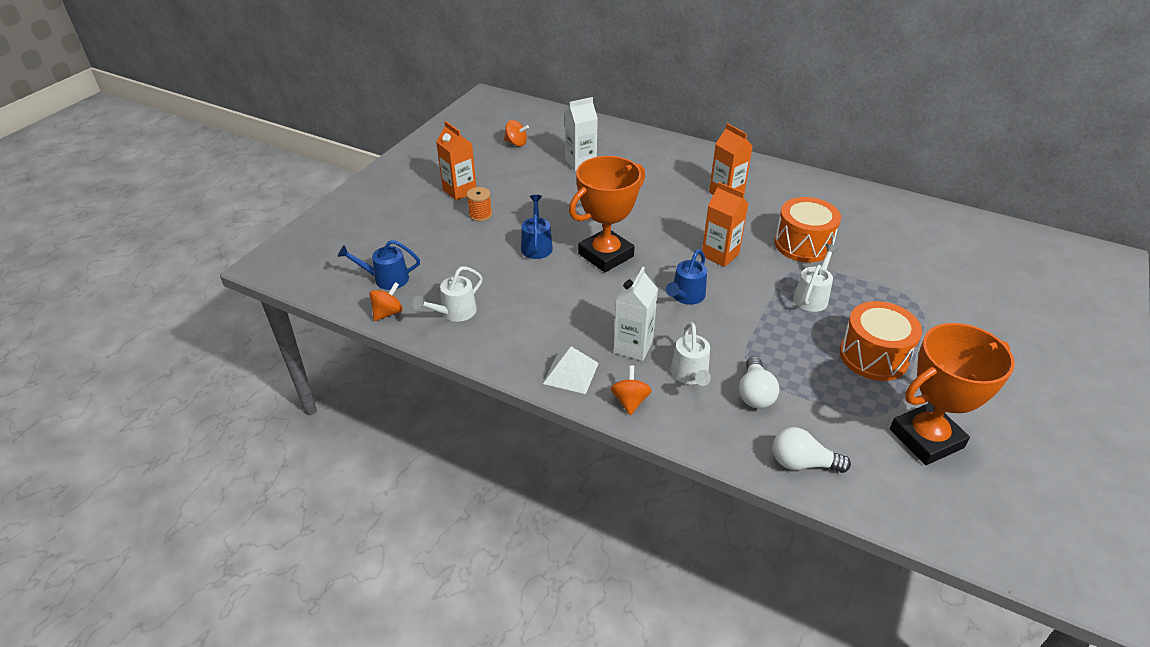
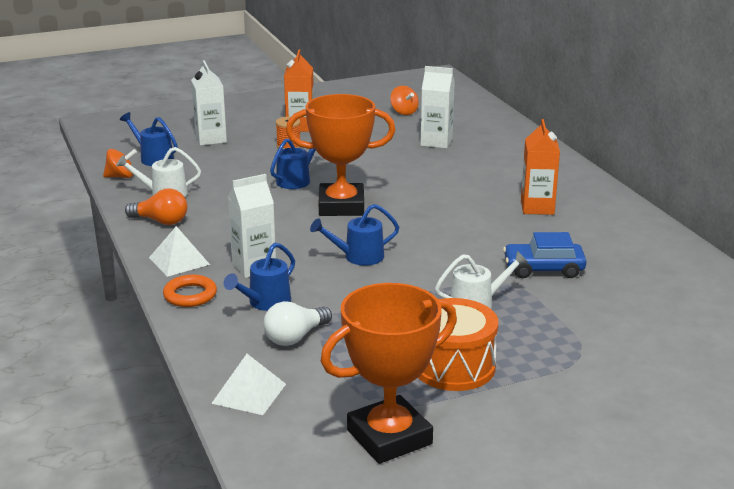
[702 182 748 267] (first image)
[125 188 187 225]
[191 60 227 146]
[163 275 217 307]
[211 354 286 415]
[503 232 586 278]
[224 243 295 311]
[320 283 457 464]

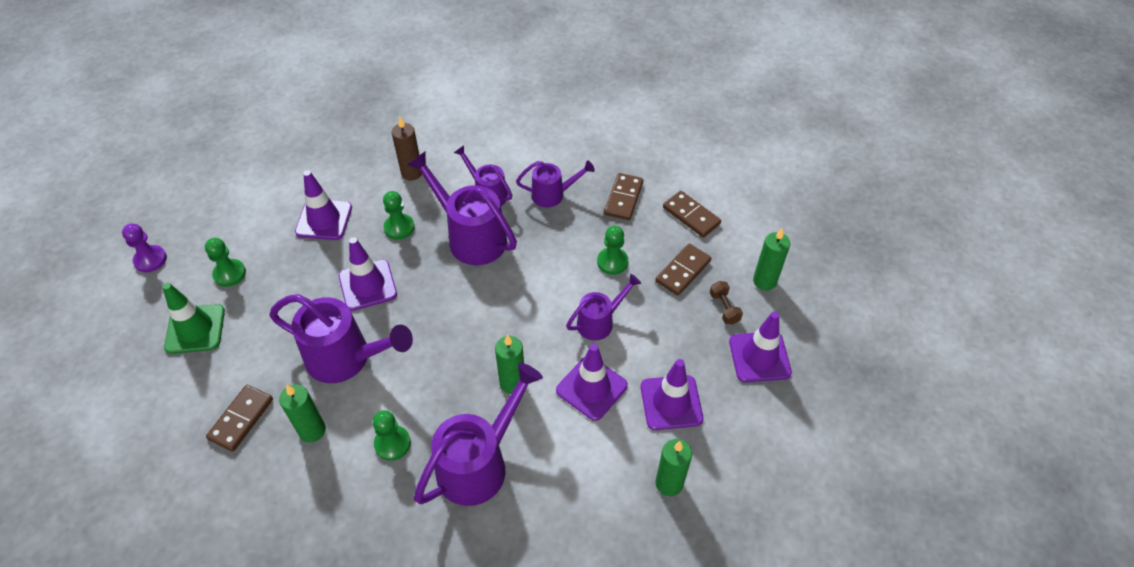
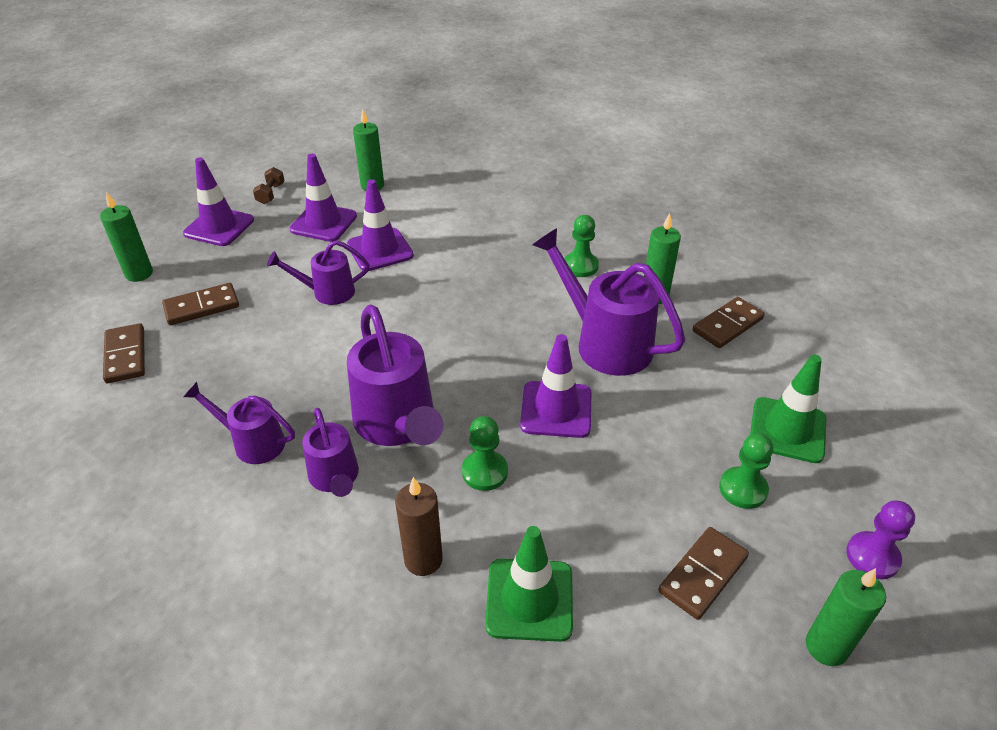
[295 170 352 240] (first image)
[414 363 543 506] (first image)
[597 226 628 275] (first image)
[485 526 573 642]
[806 568 886 666]
[658 527 749 620]
[253 167 285 204]

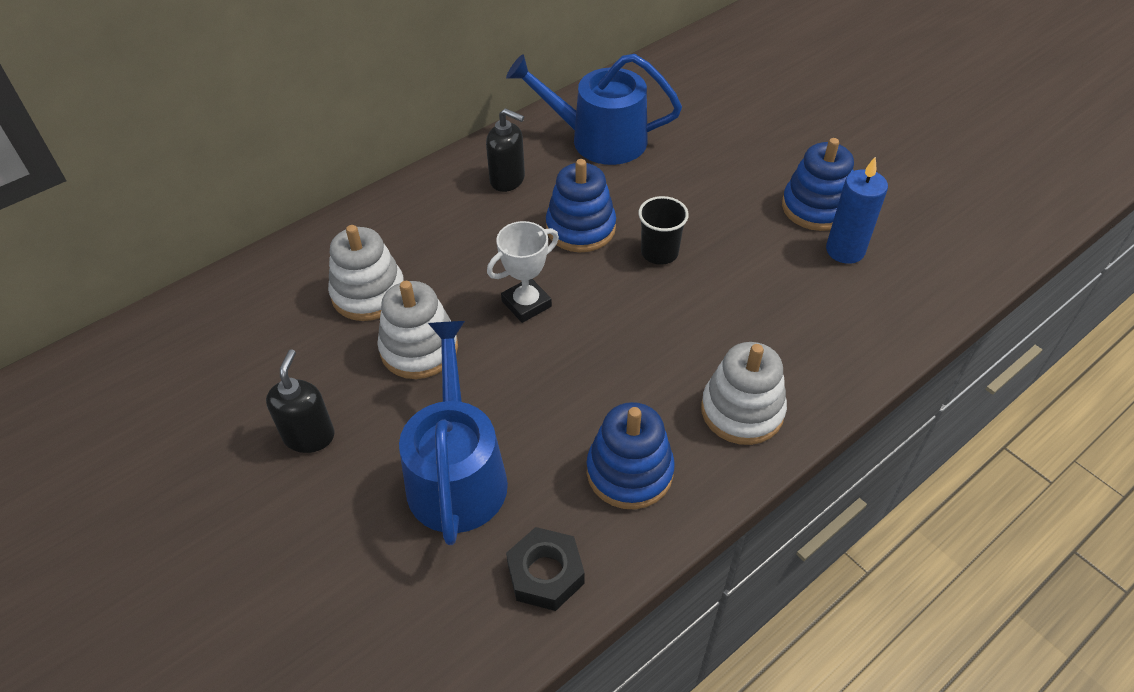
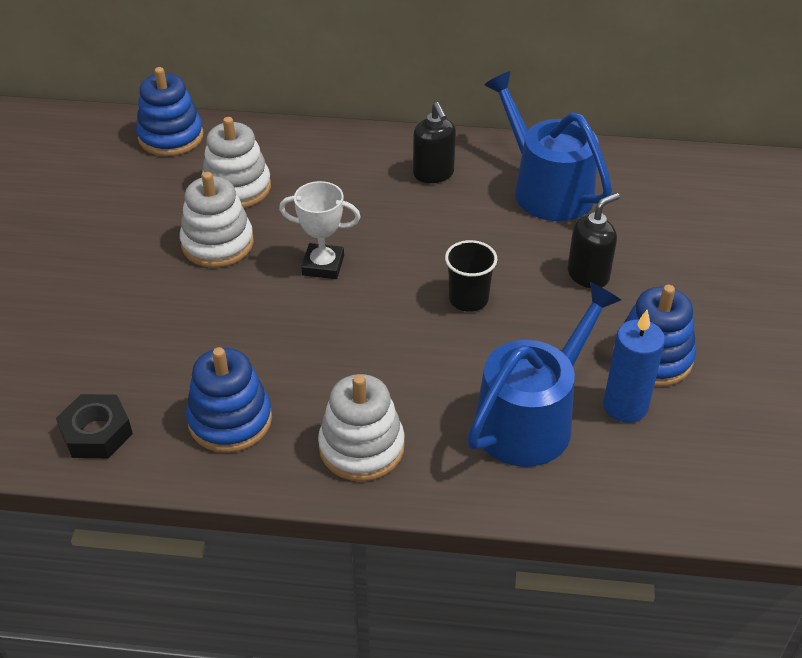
[567 193 620 288]
[467 282 621 467]
[136 67 204 156]

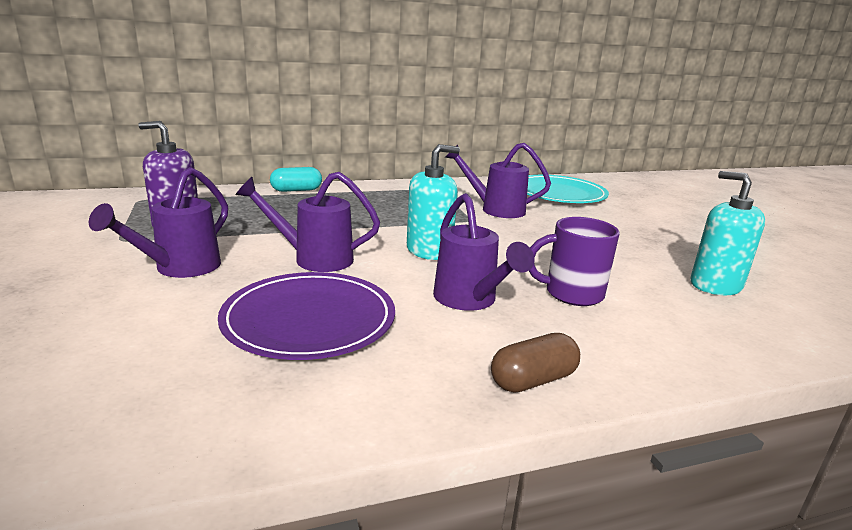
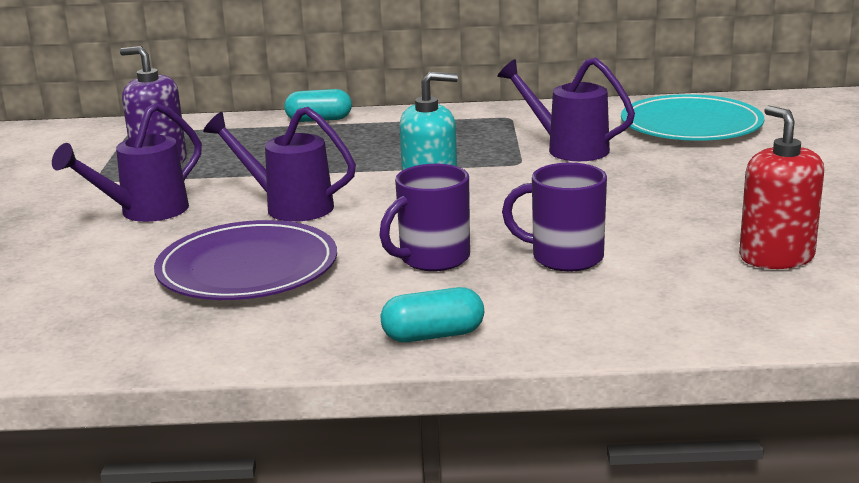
[379 164 470 271]
[381 287 484 342]
[739 105 824 269]

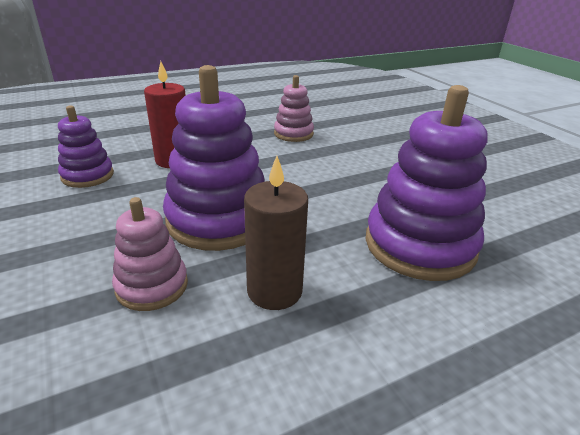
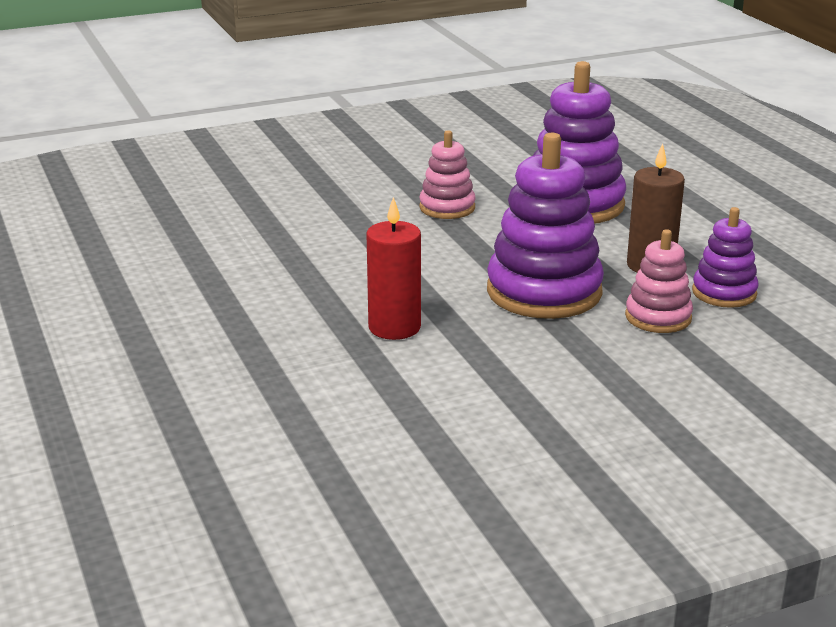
[692 207 759 308]
[419 130 475 219]

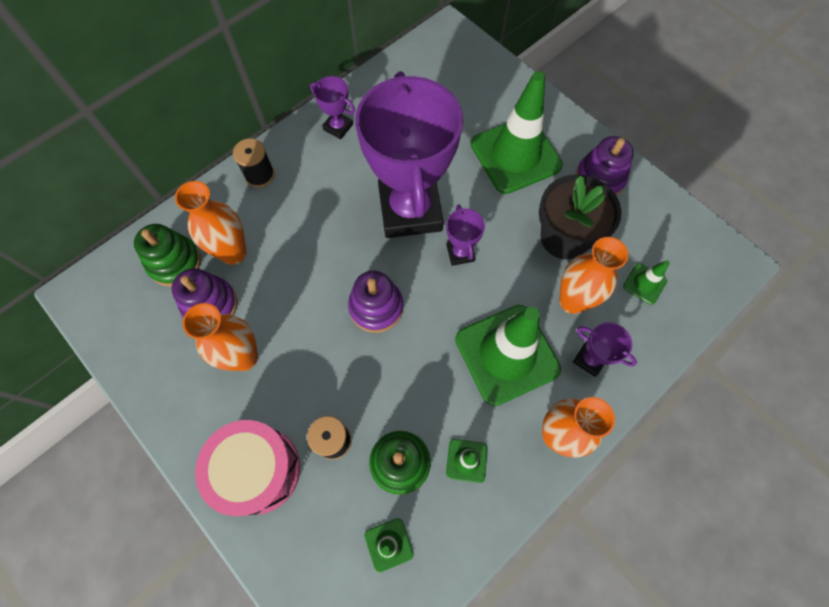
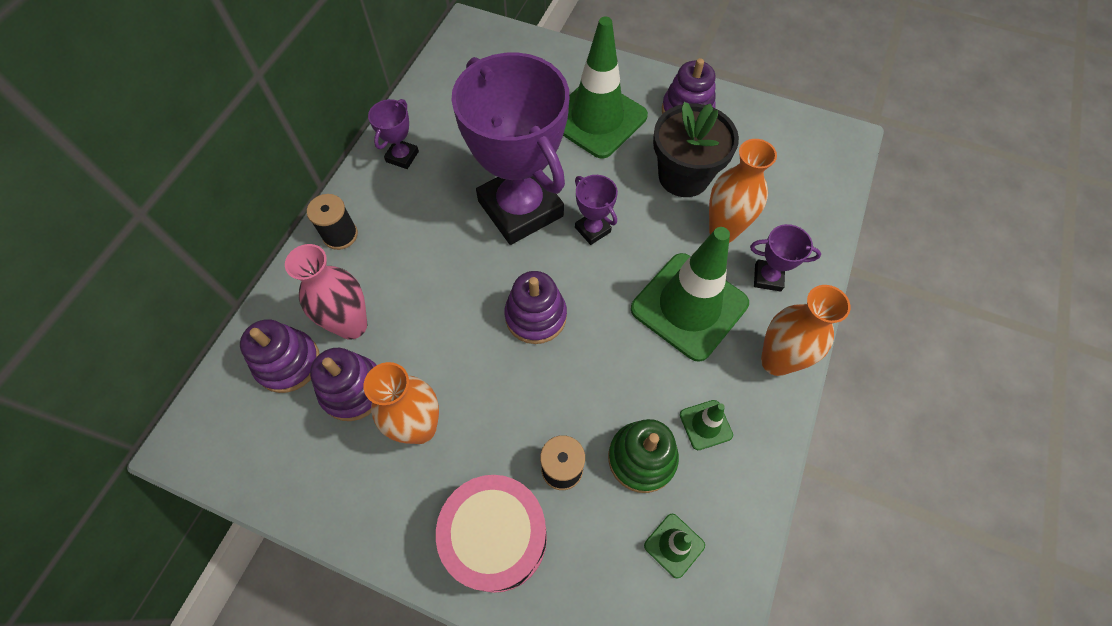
[623 260 670 305] (first image)
[240 319 320 393]
[285 244 367 340]
[368 99 419 169]

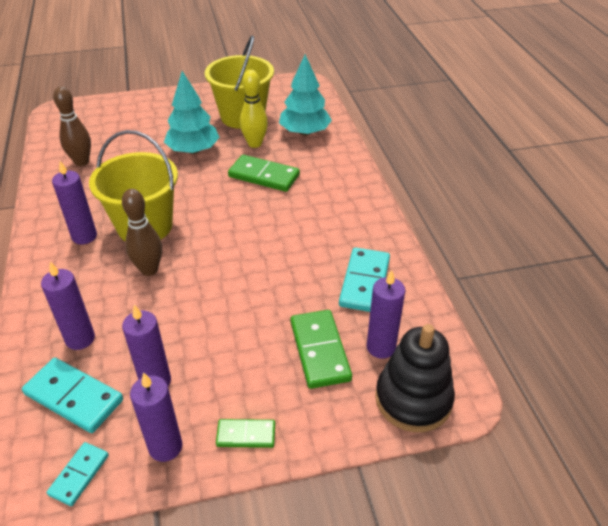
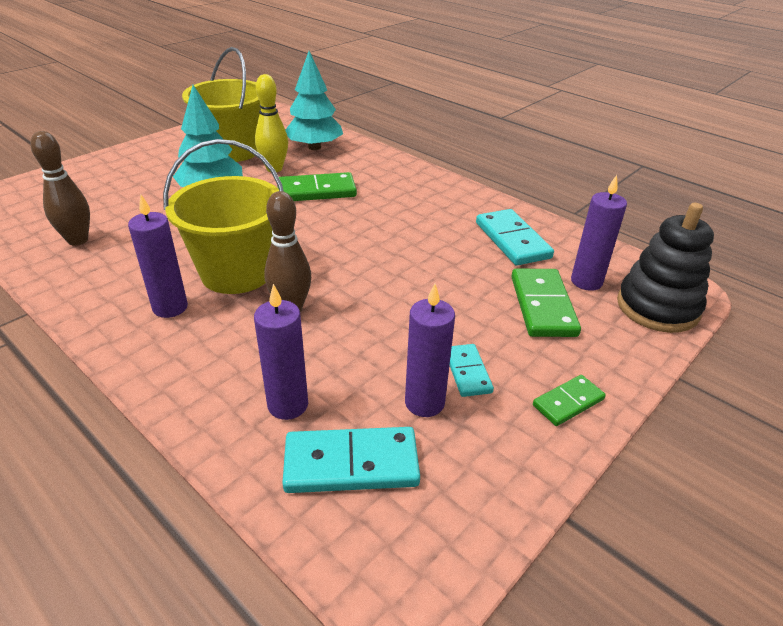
[130 372 182 462] (first image)
[450 344 494 397]
[511 269 581 337]

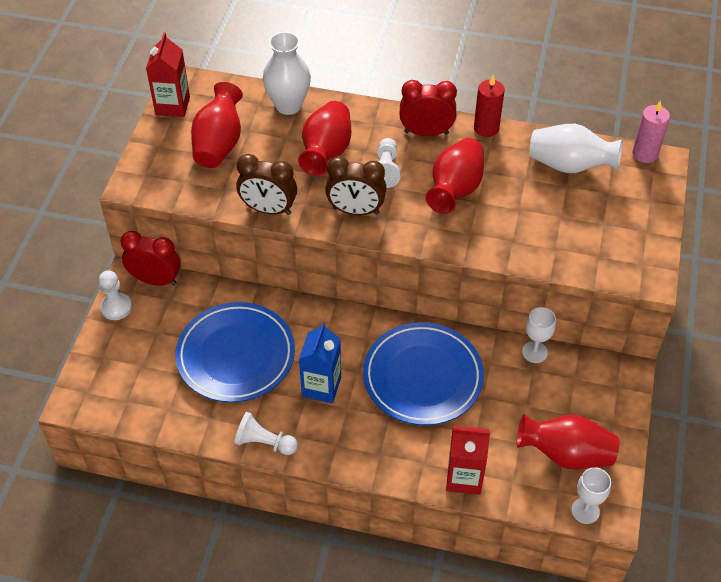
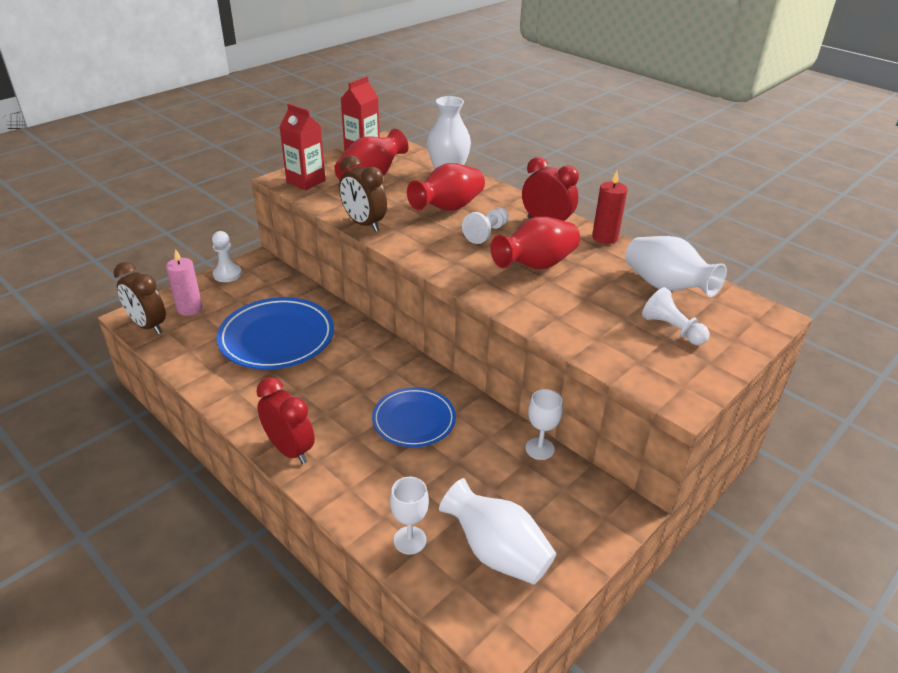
[299 322 341 403] (first image)
[256 377 315 464]
[642 287 710 345]
[114 262 166 334]
[280 103 325 190]
[390 477 429 555]
[166 249 202 316]
[439 478 556 585]
[372 387 456 447]

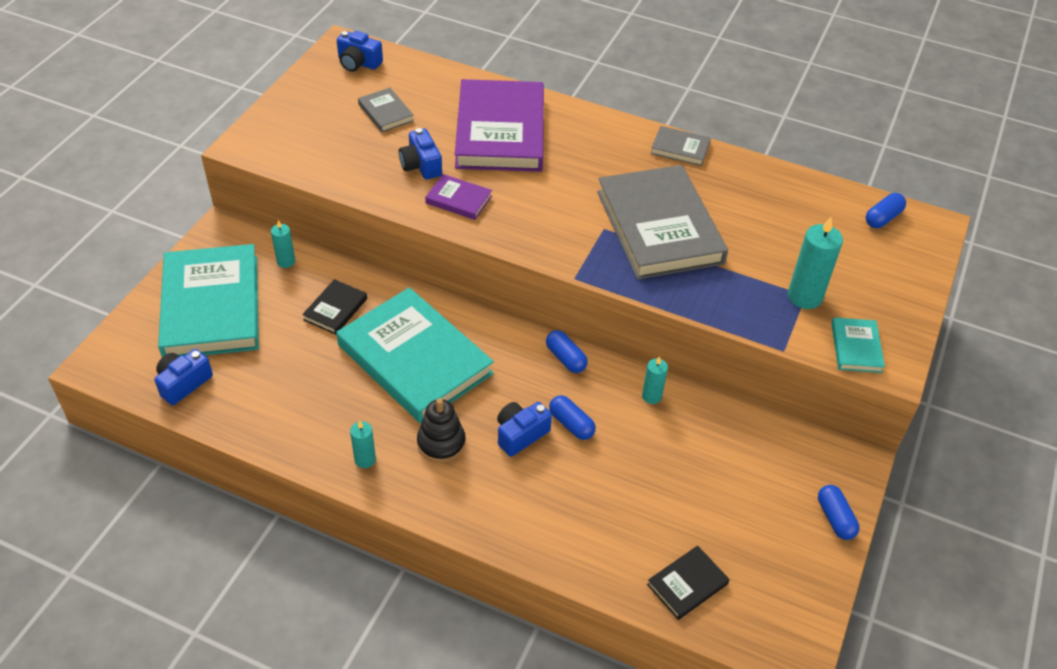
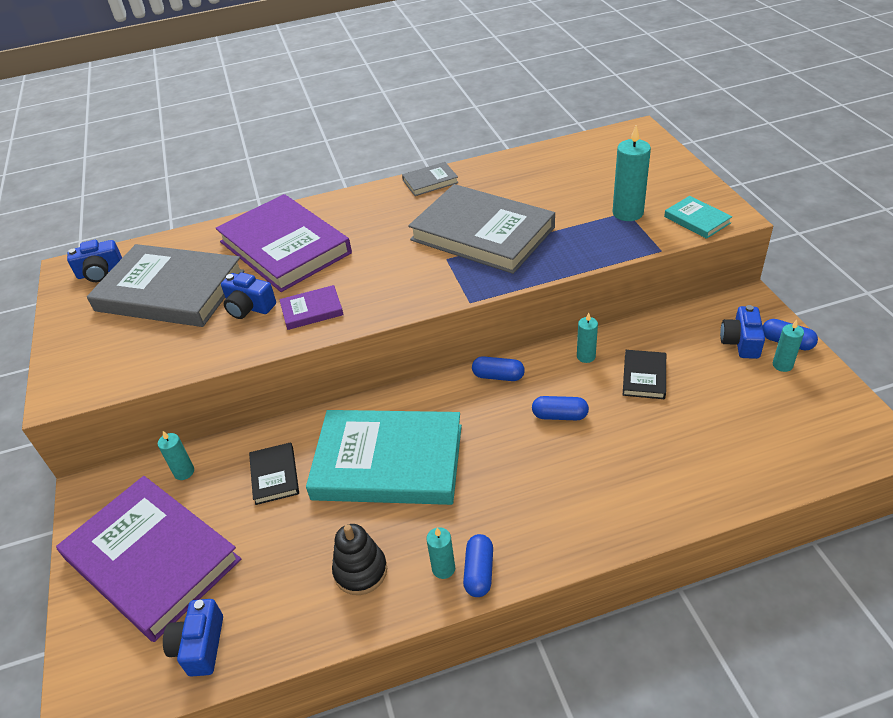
[773 320 804 372]
[332 524 387 595]
[720 305 765 359]
[623 350 666 399]
[463 534 493 597]
[56 476 241 642]
[87 244 244 327]

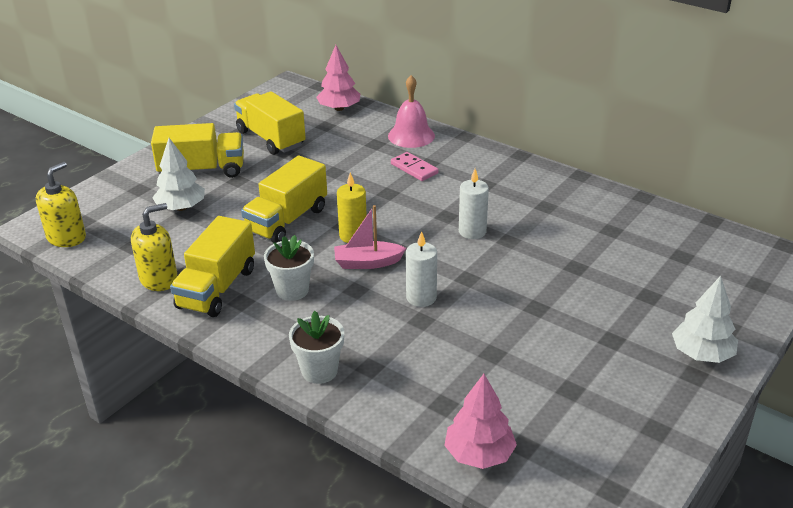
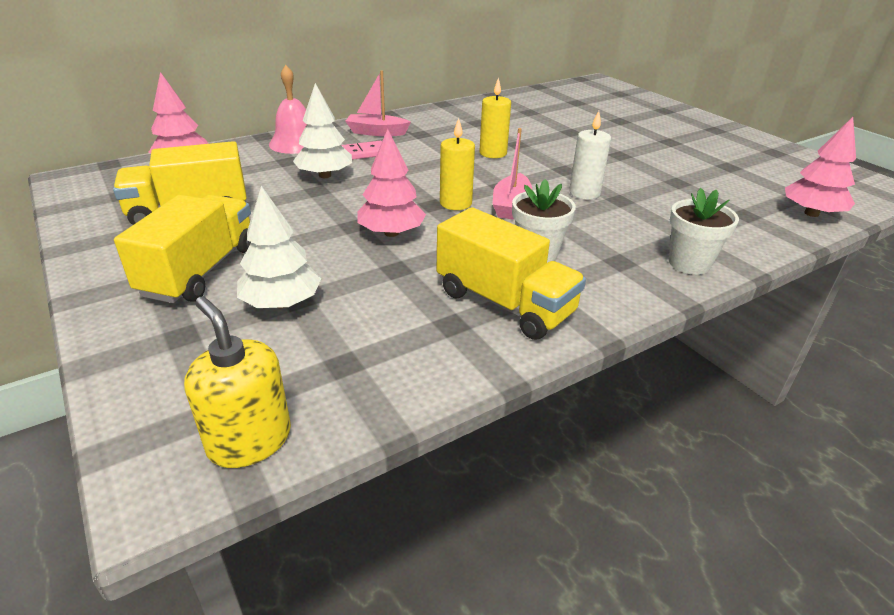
[131 203 178 291] (first image)
[346 70 411 136]
[293 83 352 178]
[357 129 426 237]
[480 77 511 158]

